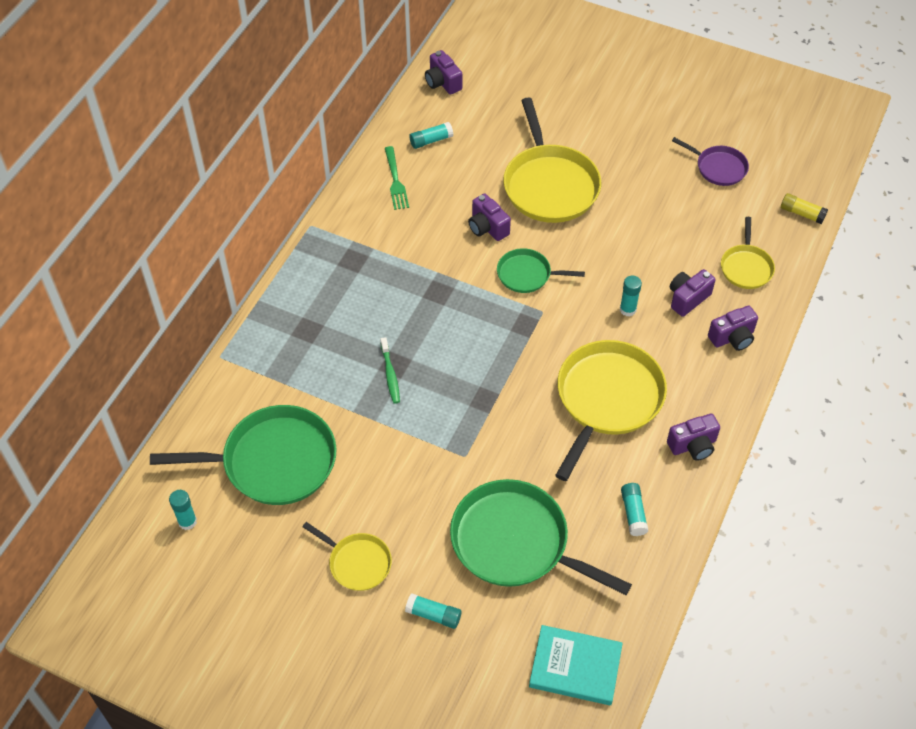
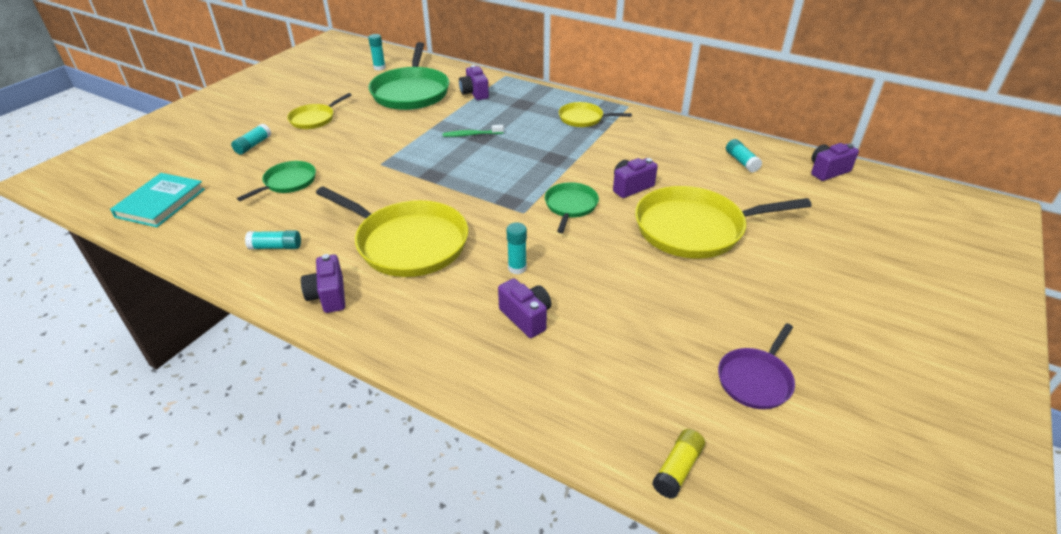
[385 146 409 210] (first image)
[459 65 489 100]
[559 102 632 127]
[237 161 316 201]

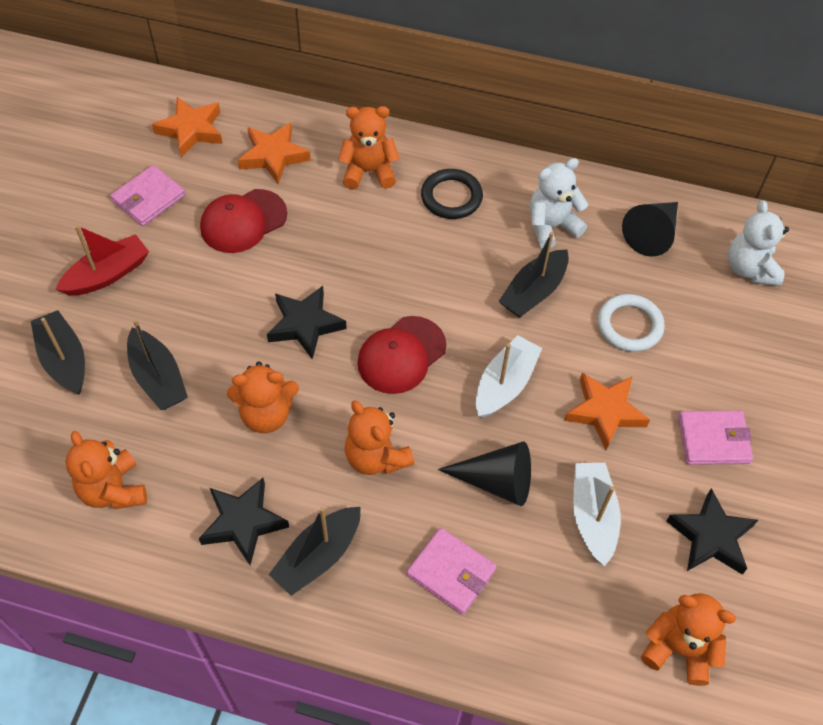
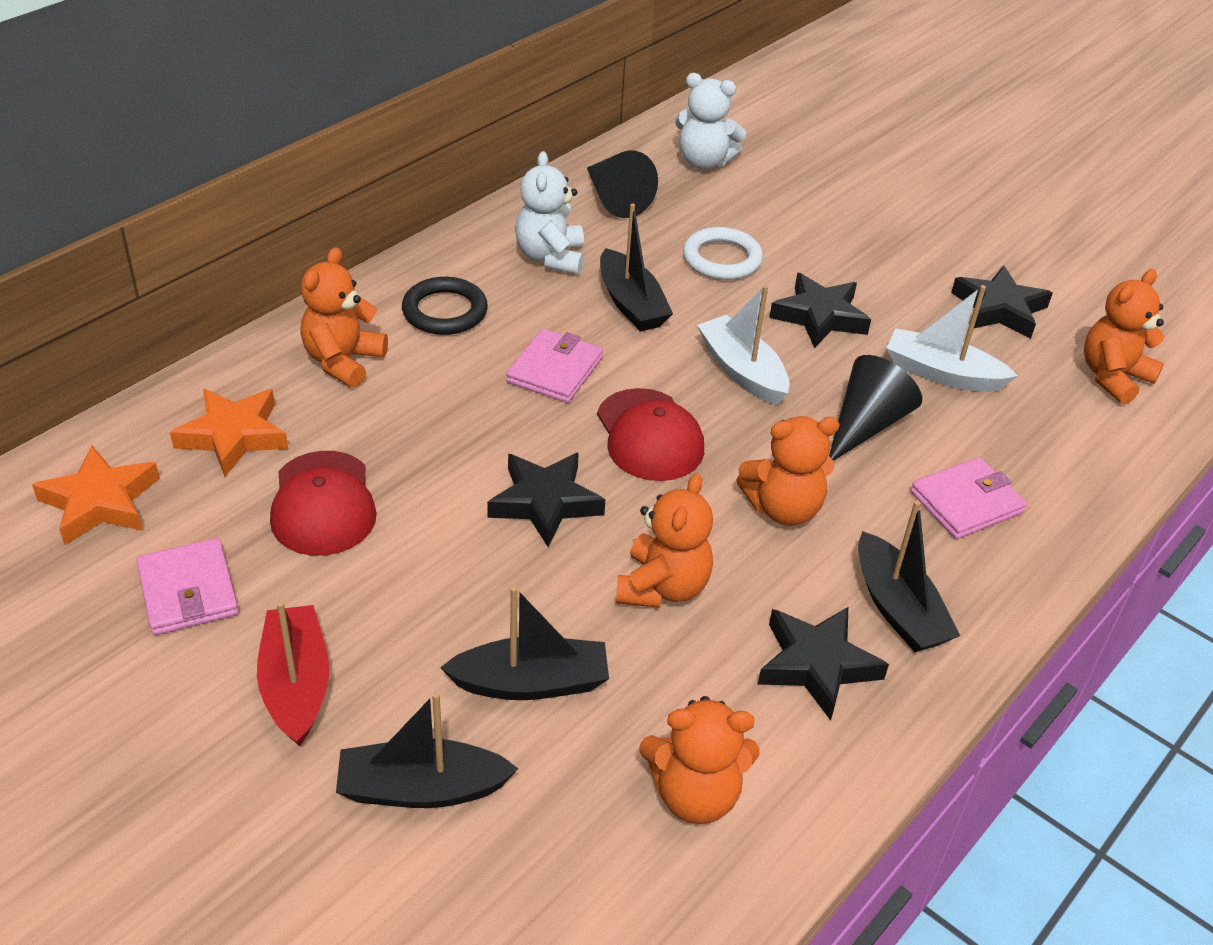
[506 329 603 403]
[769 273 871 348]

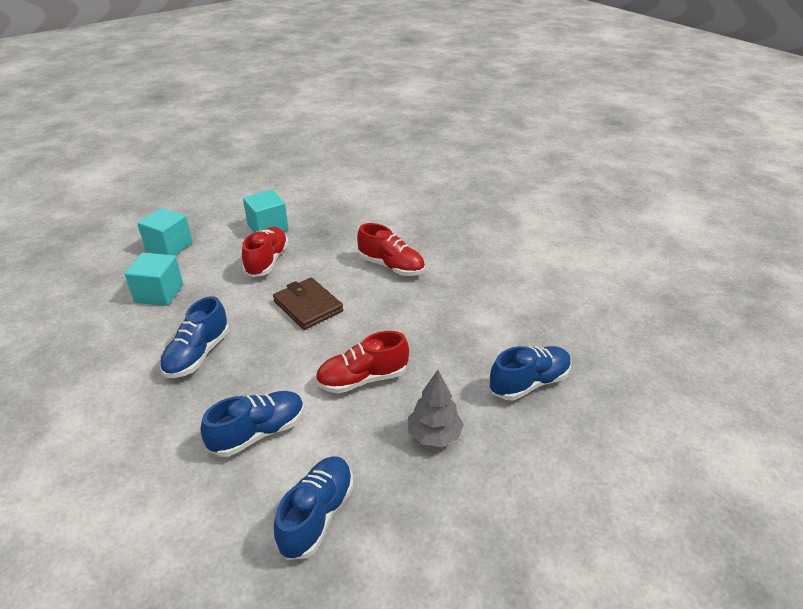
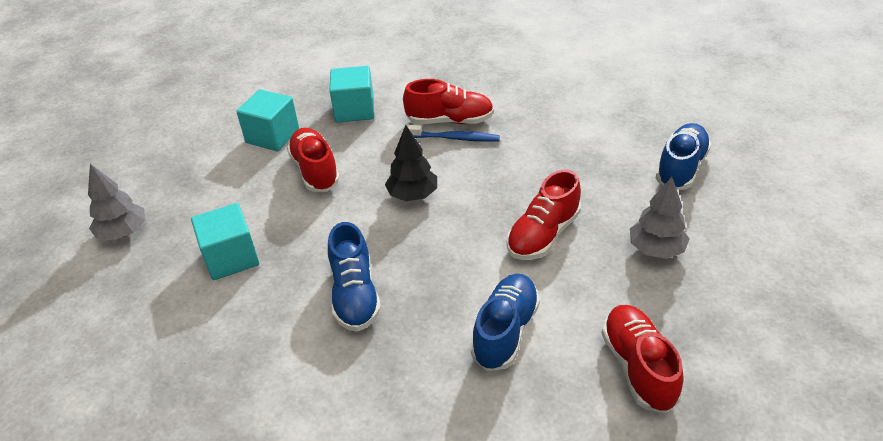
[88 164 145 240]
[404 125 500 142]
[330 66 374 122]
[385 125 437 201]
[602 305 684 413]

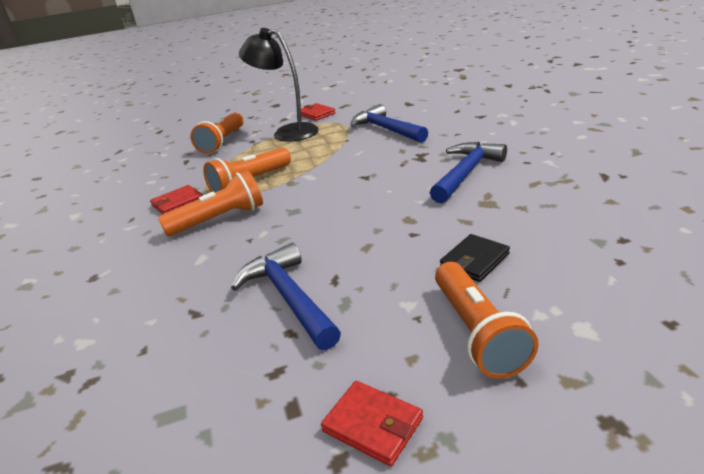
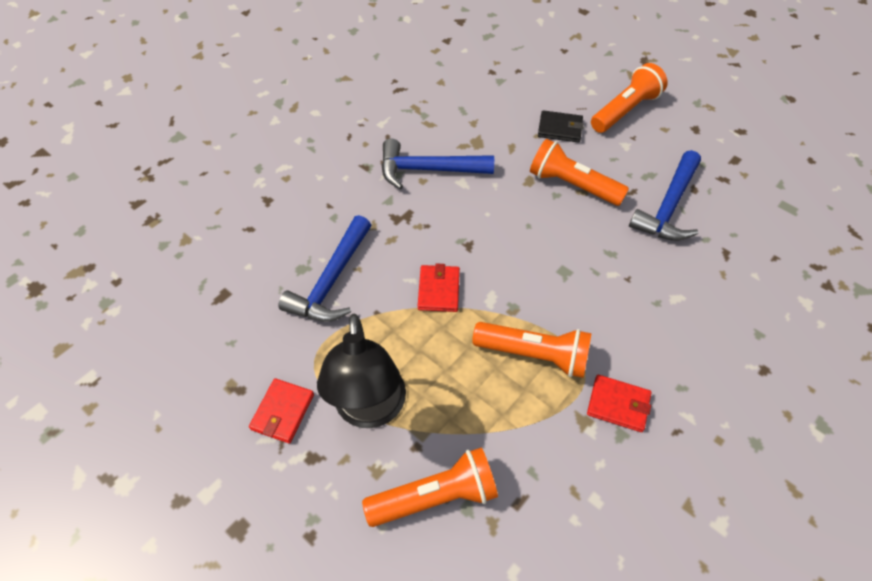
[530 139 629 206]
[418 264 460 312]

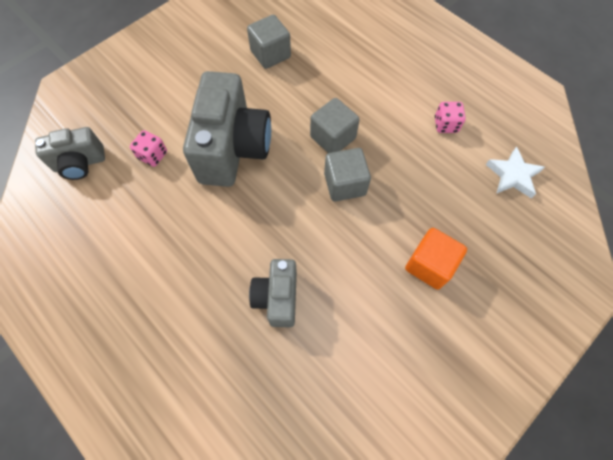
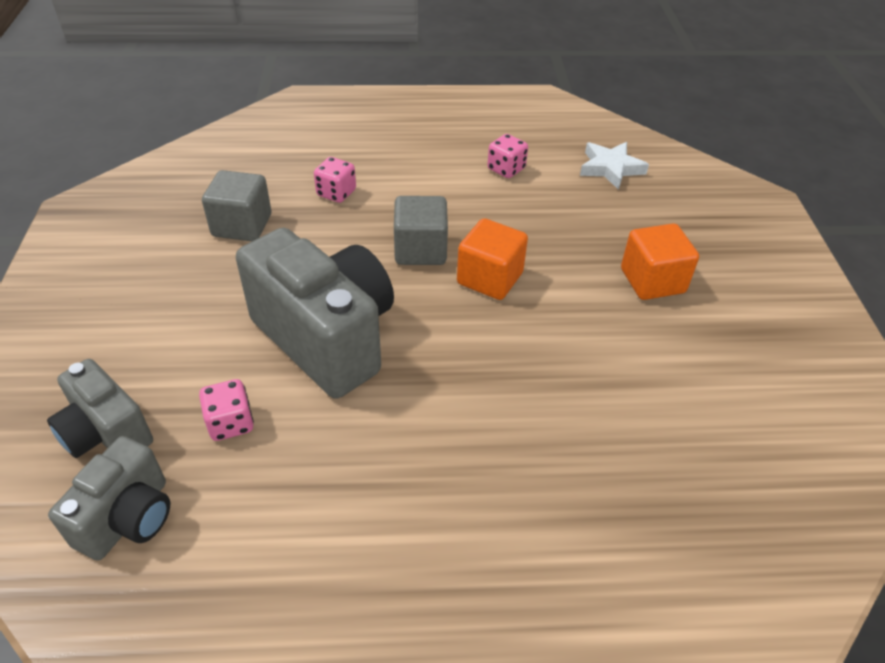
[314 157 356 203]
[47 359 153 458]
[457 218 528 300]

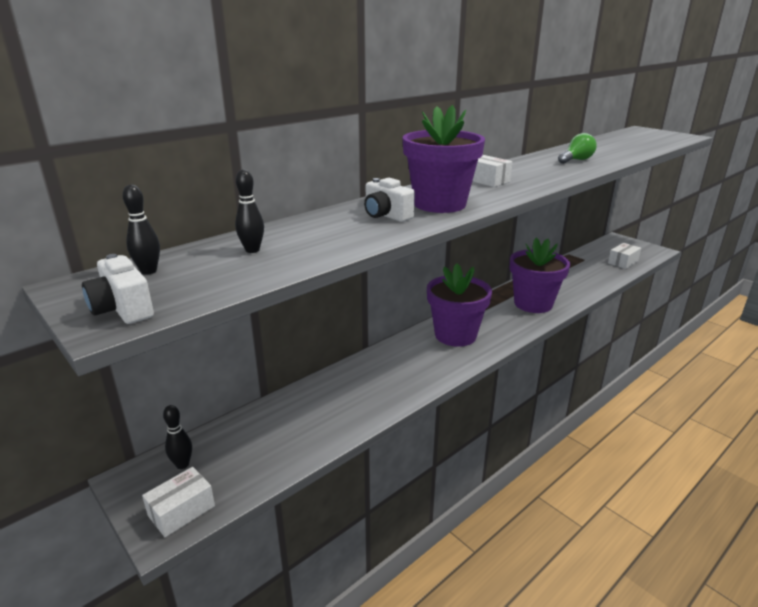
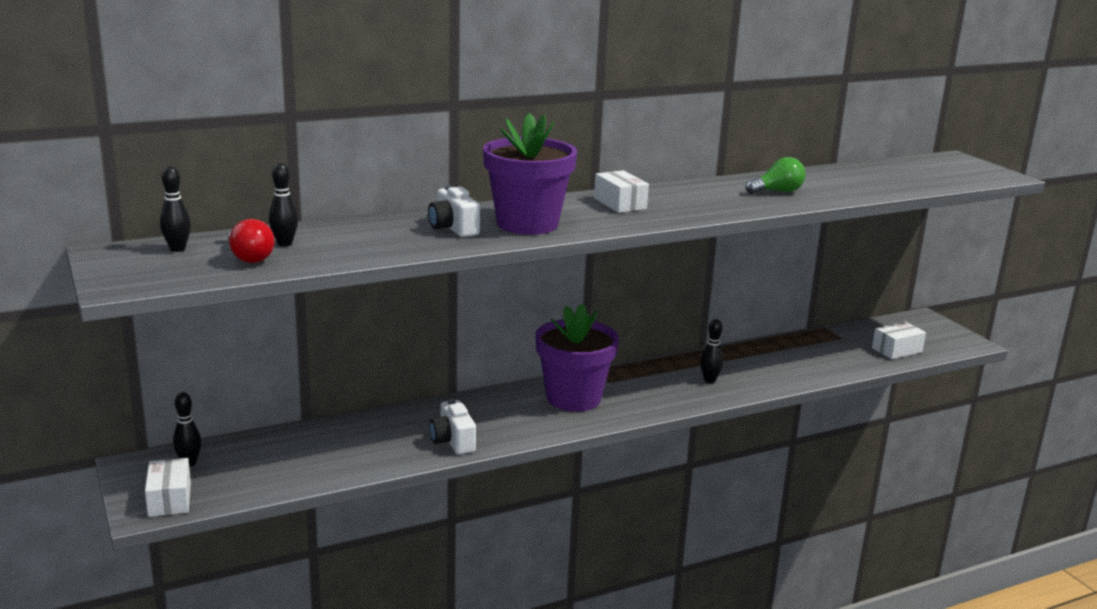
[228 219 274 263]
[429 399 476 455]
[700 319 723 383]
[145 458 191 517]

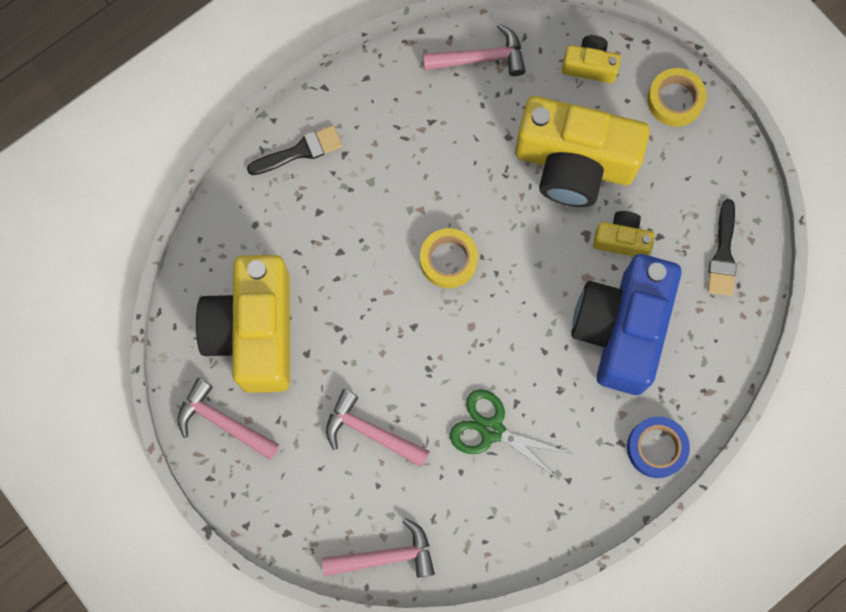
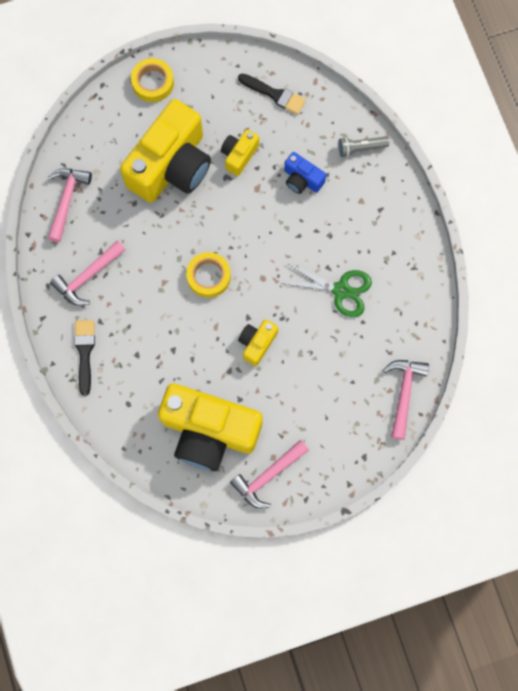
[627 417 690 478] (first image)
[338 137 389 157]
[50 241 125 306]
[238 319 278 366]
[280 263 372 317]
[284 152 326 194]

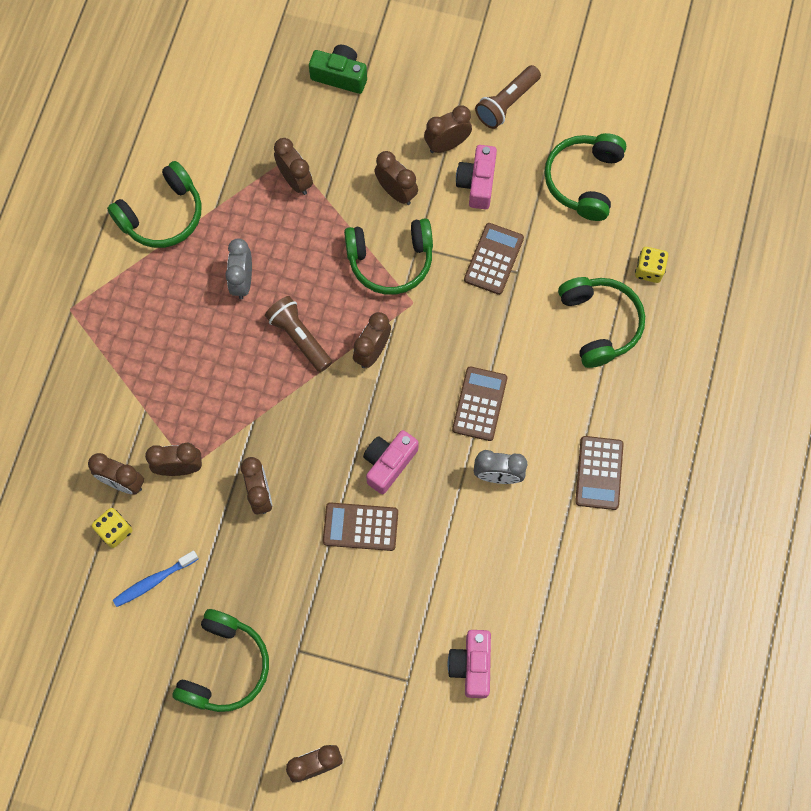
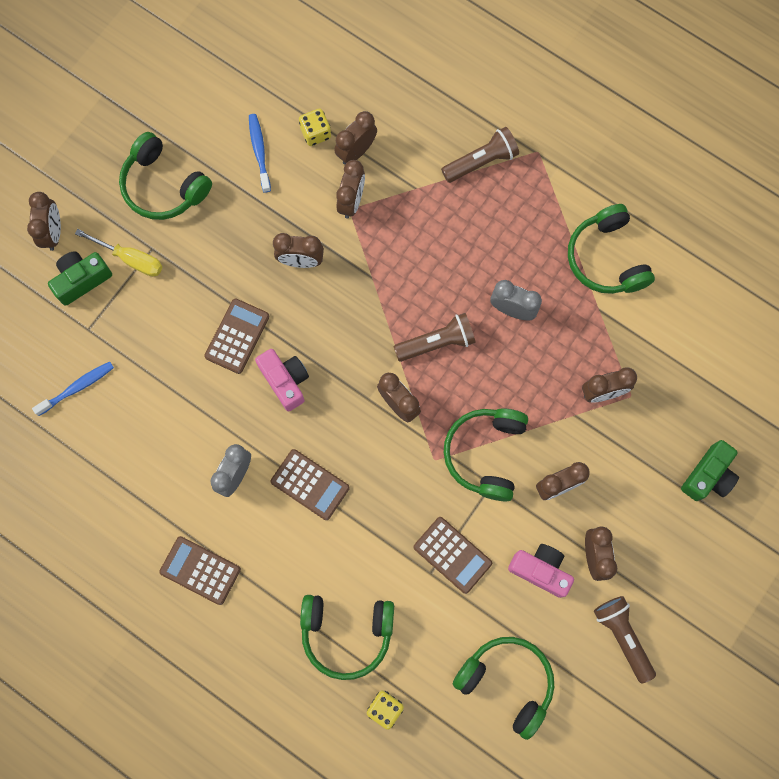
[48 251 112 306]
[75 229 163 277]
[441 127 519 183]
[32 362 114 416]

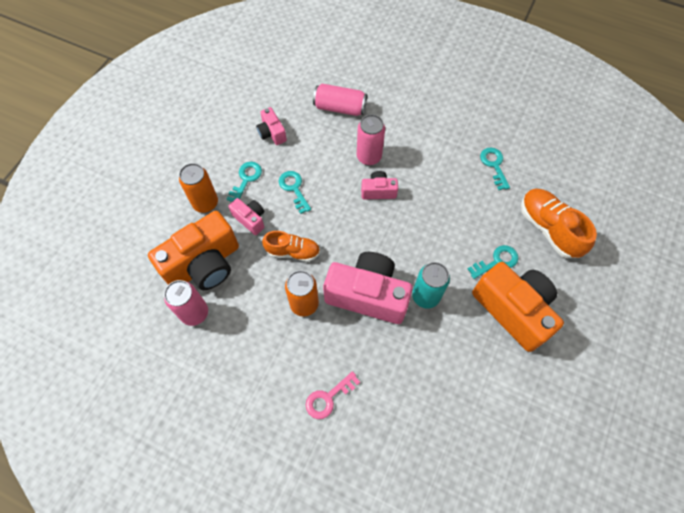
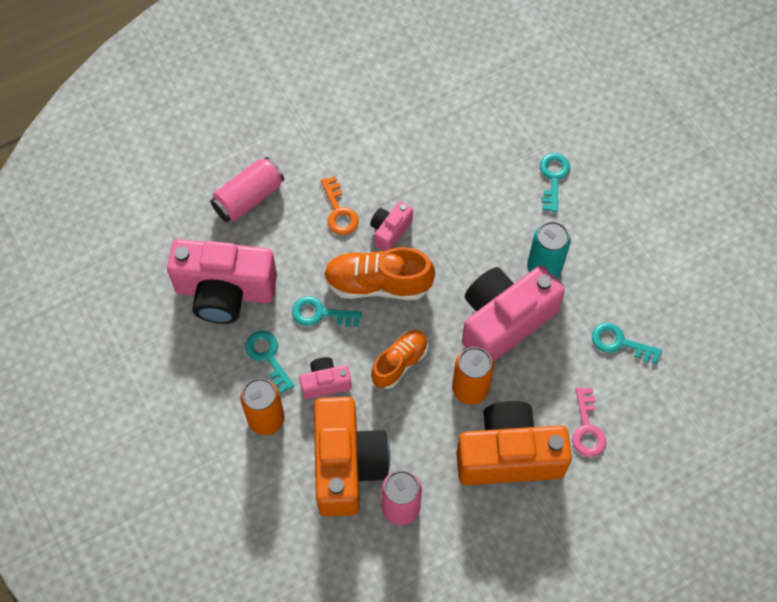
[456 401 572 485]
[592 323 662 364]
[324 247 435 300]
[321 176 359 235]
[167 239 277 324]

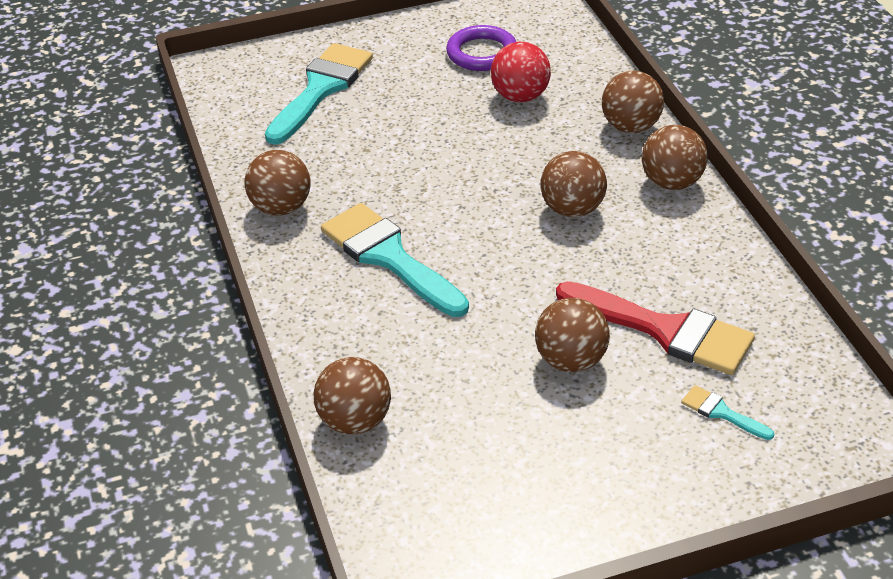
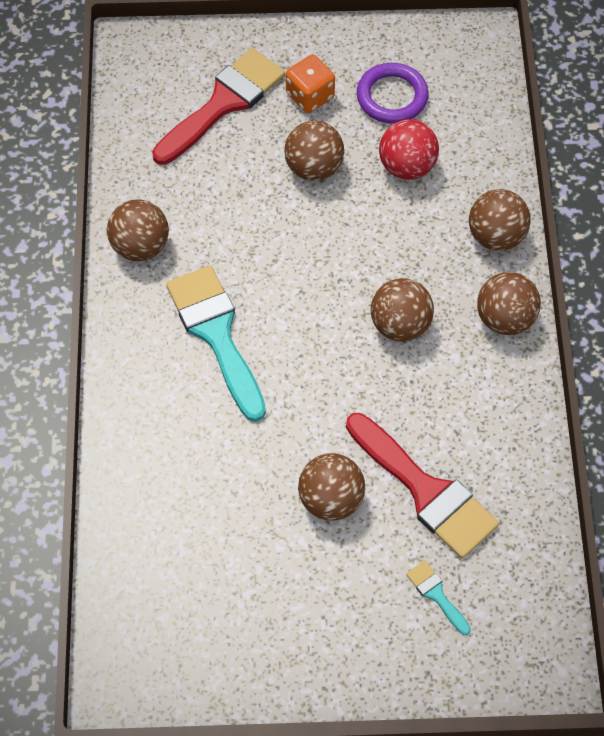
[286 55 335 113]
[284 121 344 181]
[152 48 285 165]

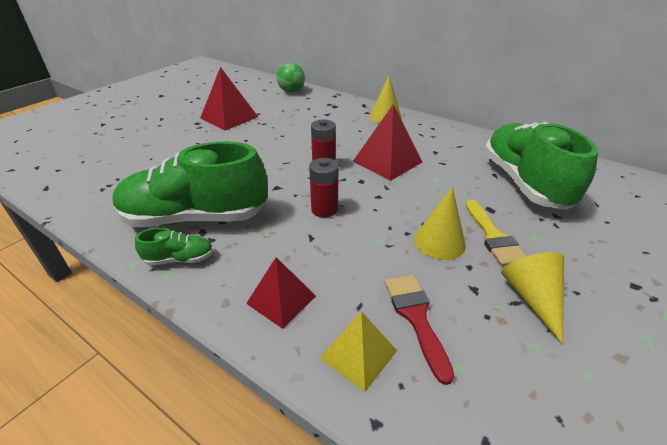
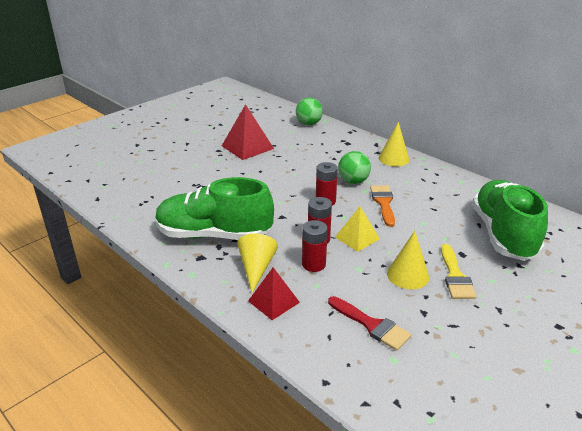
[135 228 214 266] (first image)
[302 220 328 272]
[338 151 371 184]
[335 206 380 252]
[237 234 278 293]
[370 185 395 227]
[328 296 411 351]

